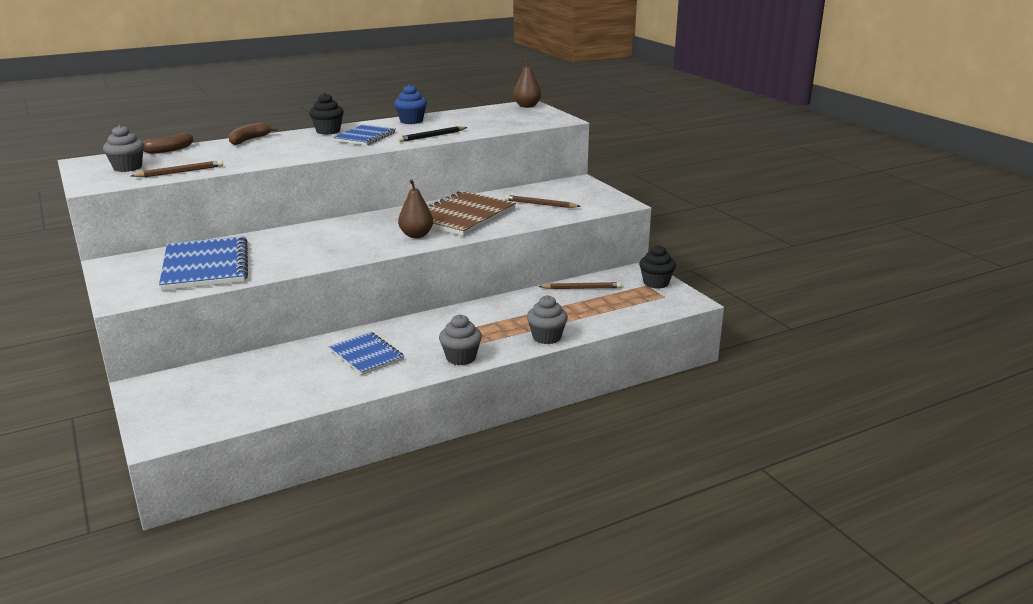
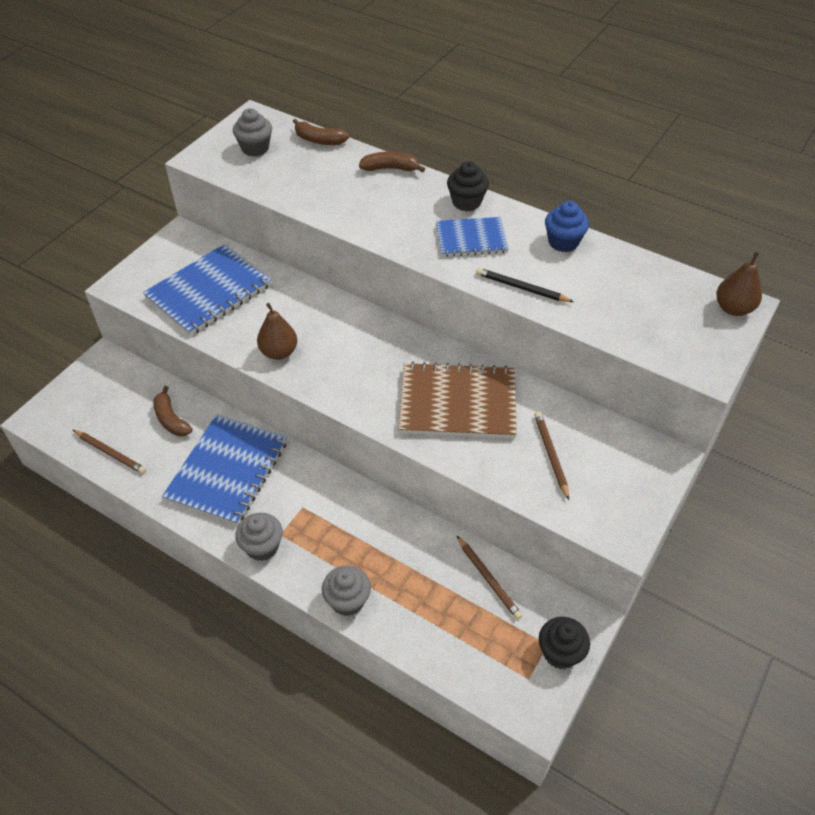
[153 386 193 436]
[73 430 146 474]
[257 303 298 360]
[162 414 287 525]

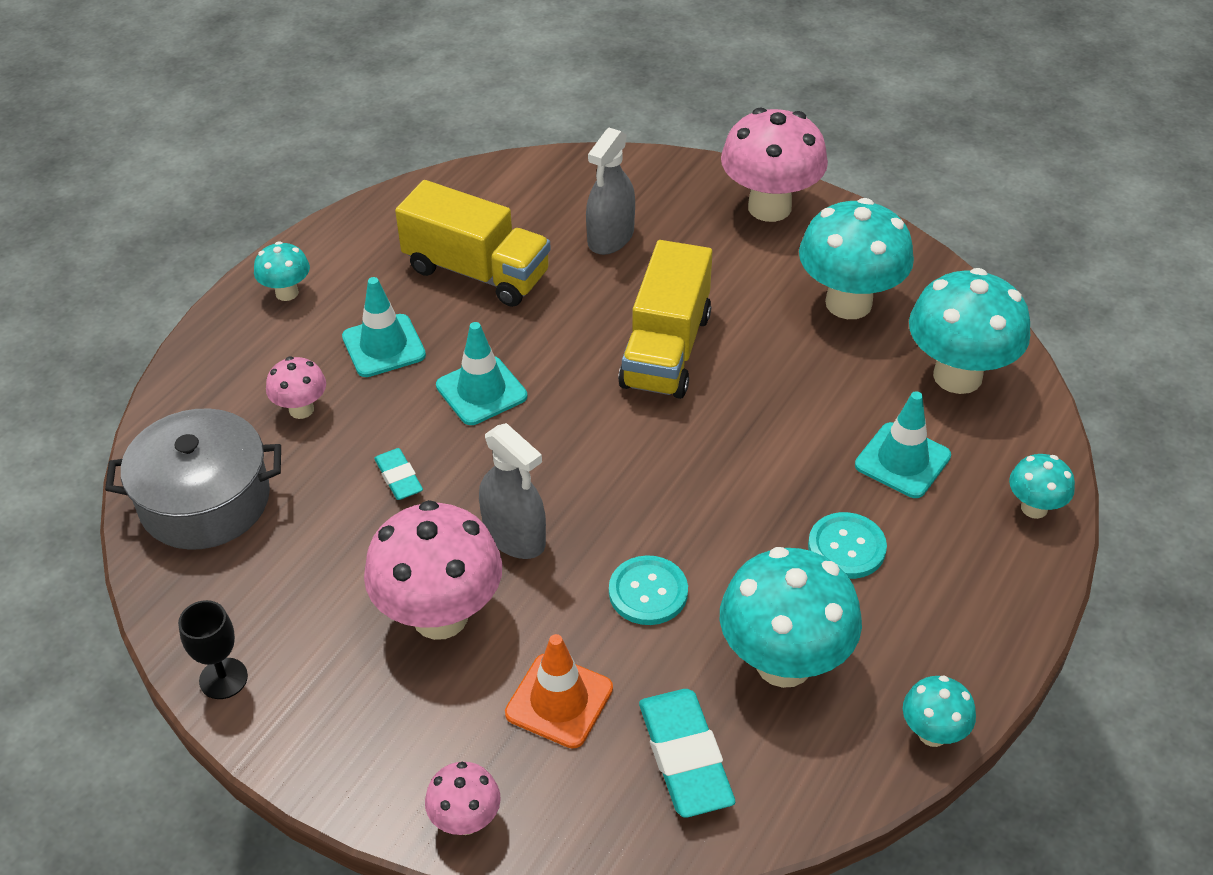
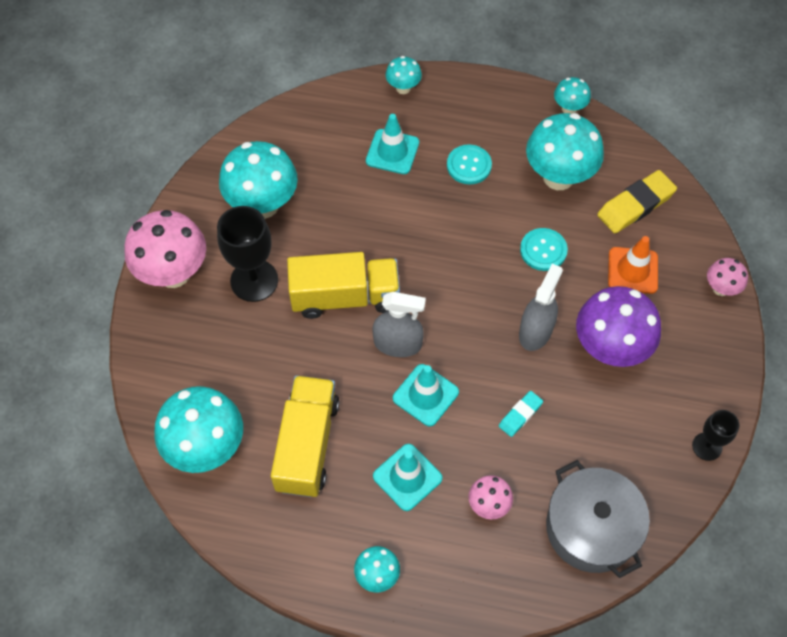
[217 206 278 302]
[373 292 426 357]
[154 386 243 473]
[576 286 661 367]
[597 170 677 233]

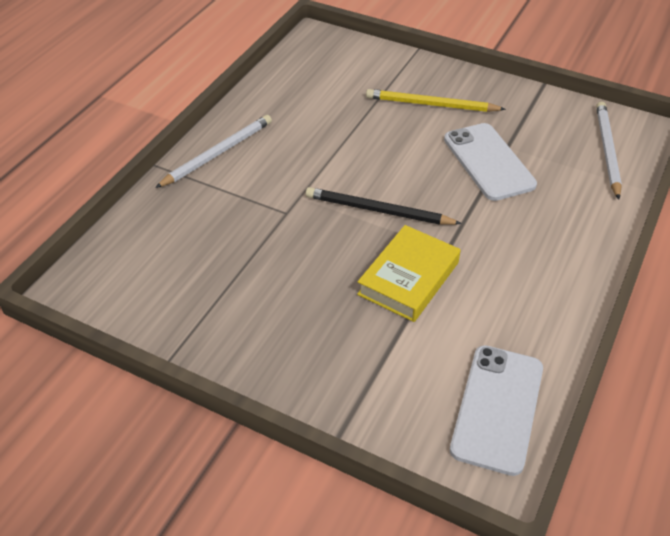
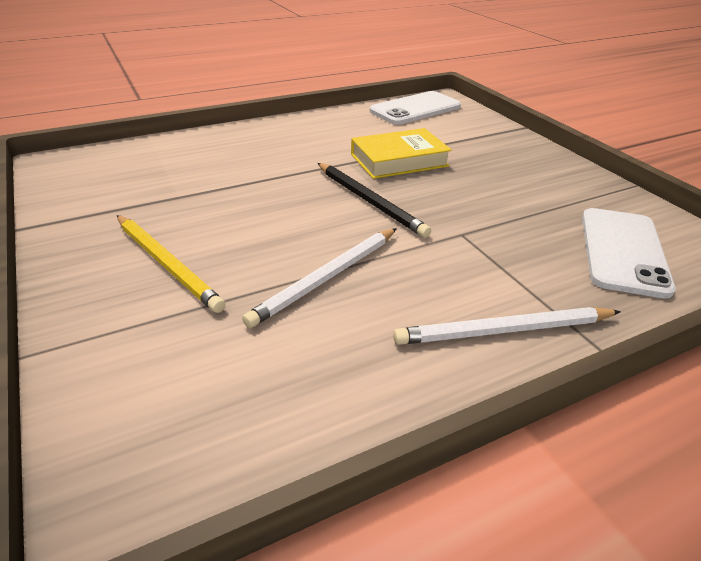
[582 208 676 299]
[242 228 397 328]

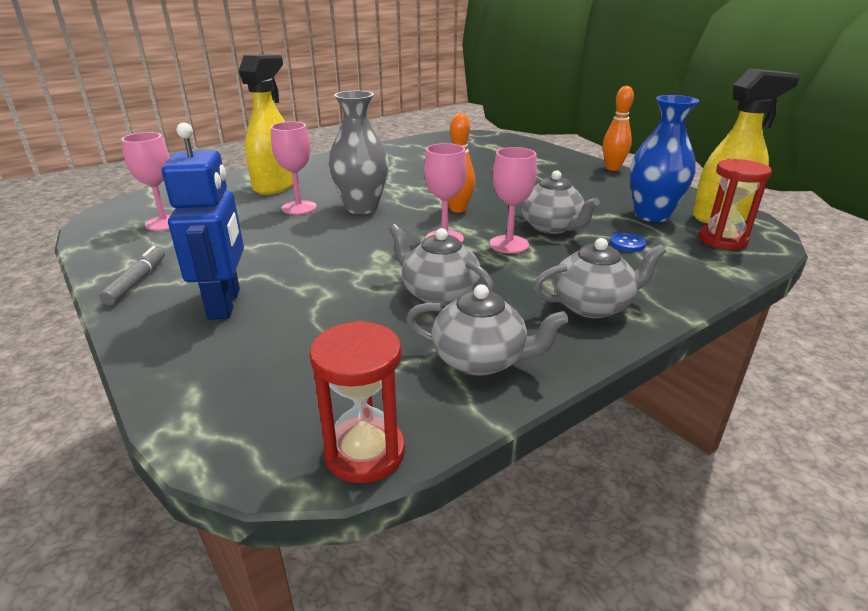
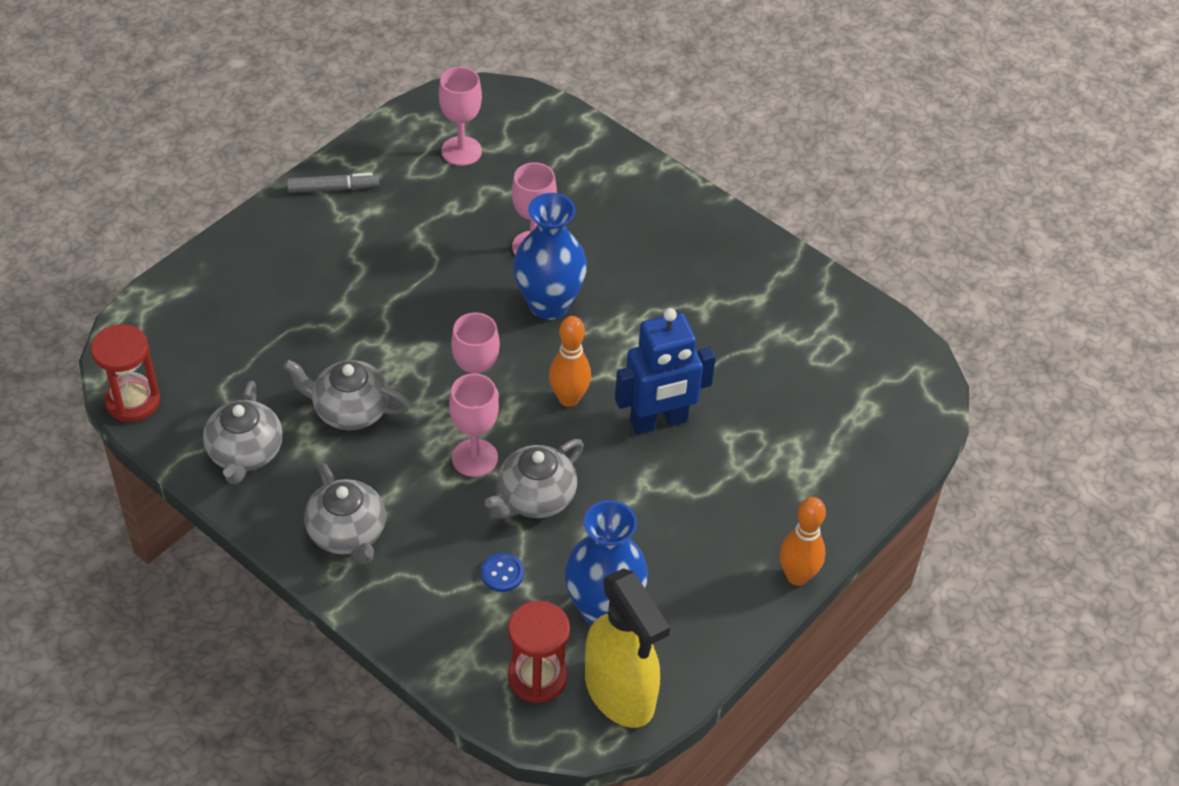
[239 55 293 195] (first image)
[615 308 716 435]
[513 193 587 320]
[283 359 410 430]

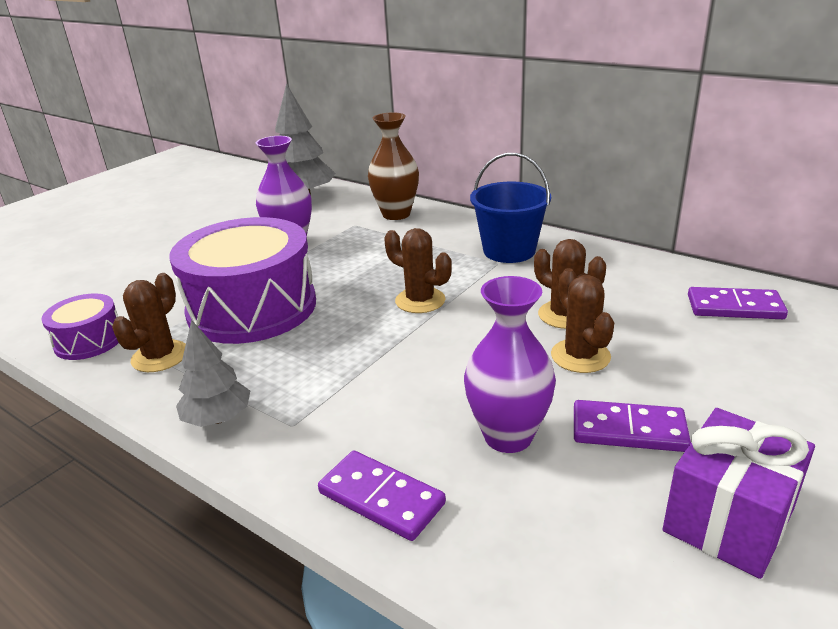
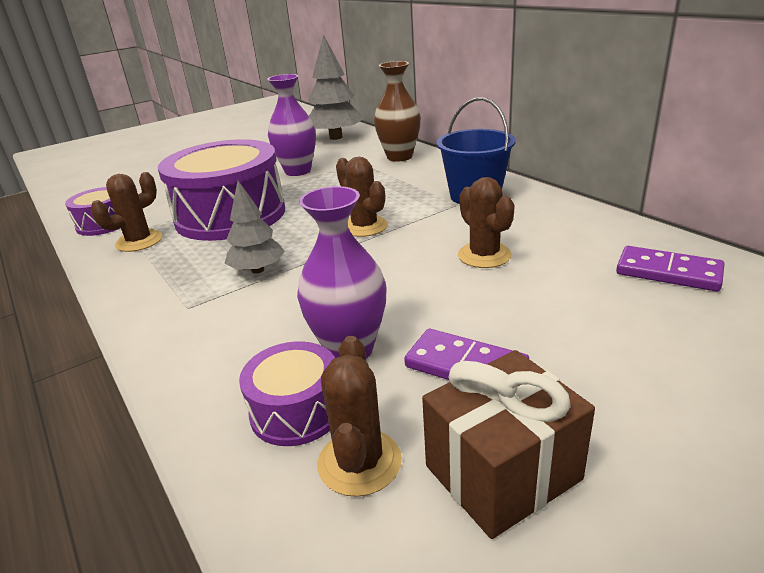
[318 451 446 541] (first image)
[239 341 335 446]
[225 181 285 274]
[317 336 402 497]
[422 350 595 539]

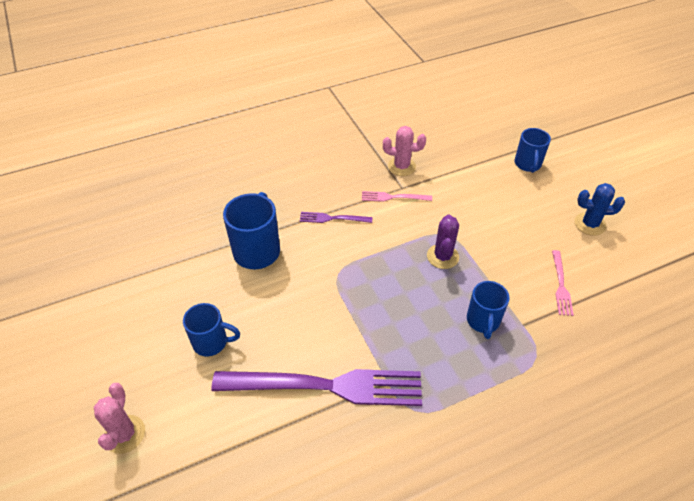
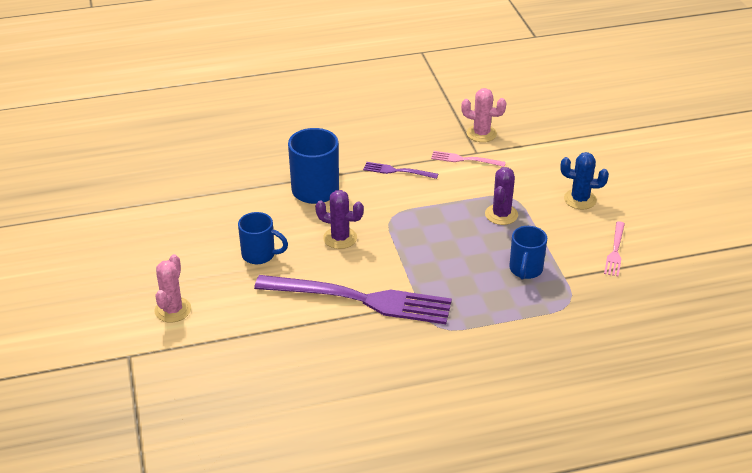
[515 128 551 173] (first image)
[315 190 364 249]
[560 152 609 210]

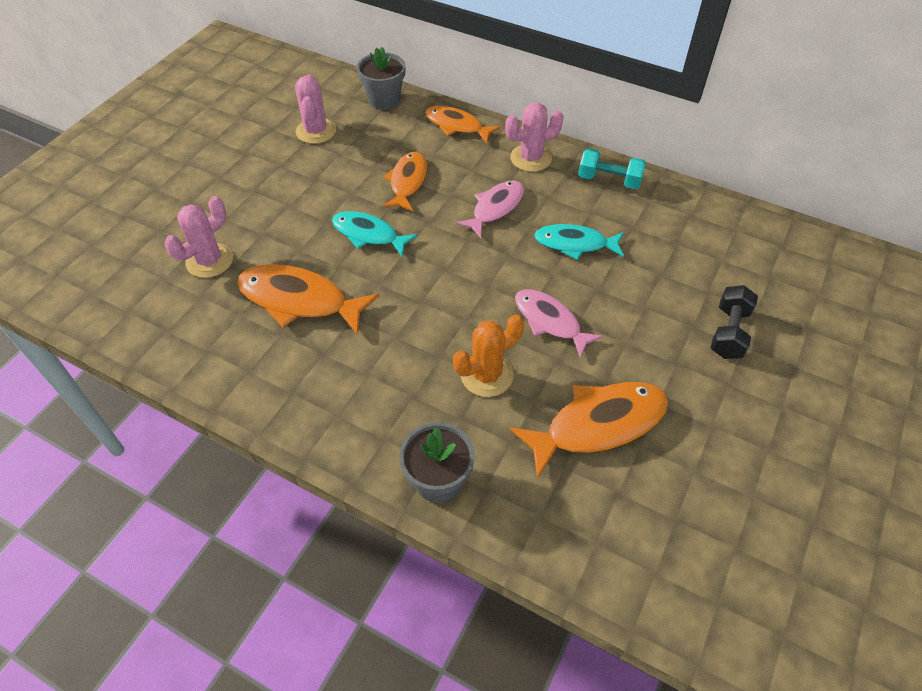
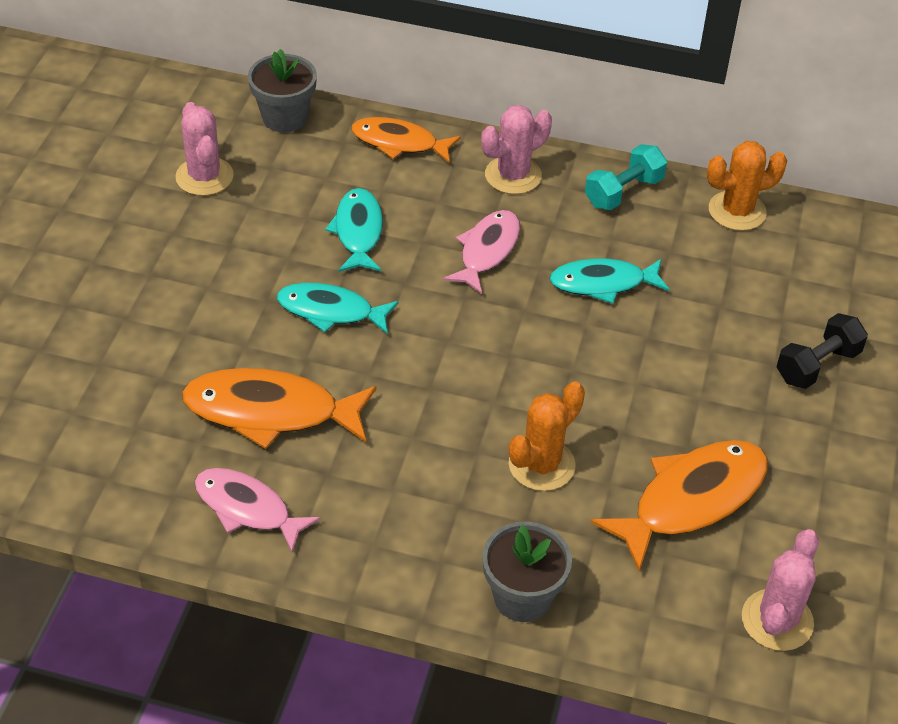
[707 141 787 231]
[742 529 819 651]
[194 468 321 553]
[325 188 383 272]
[585 144 667 210]
[777 313 868 389]

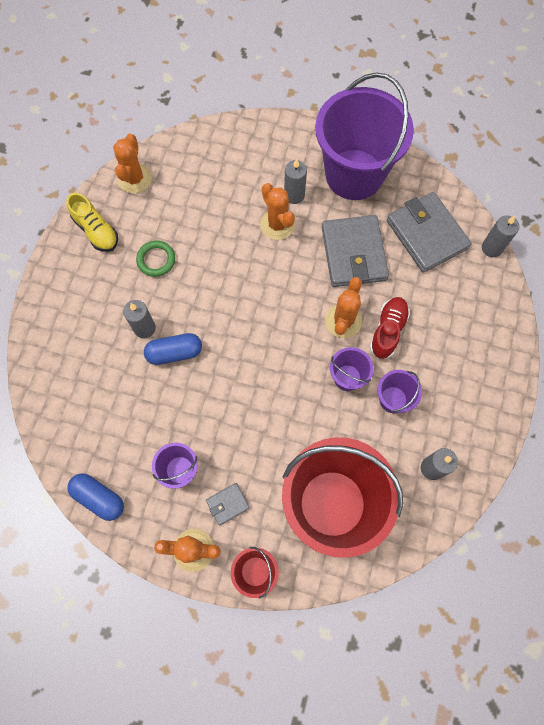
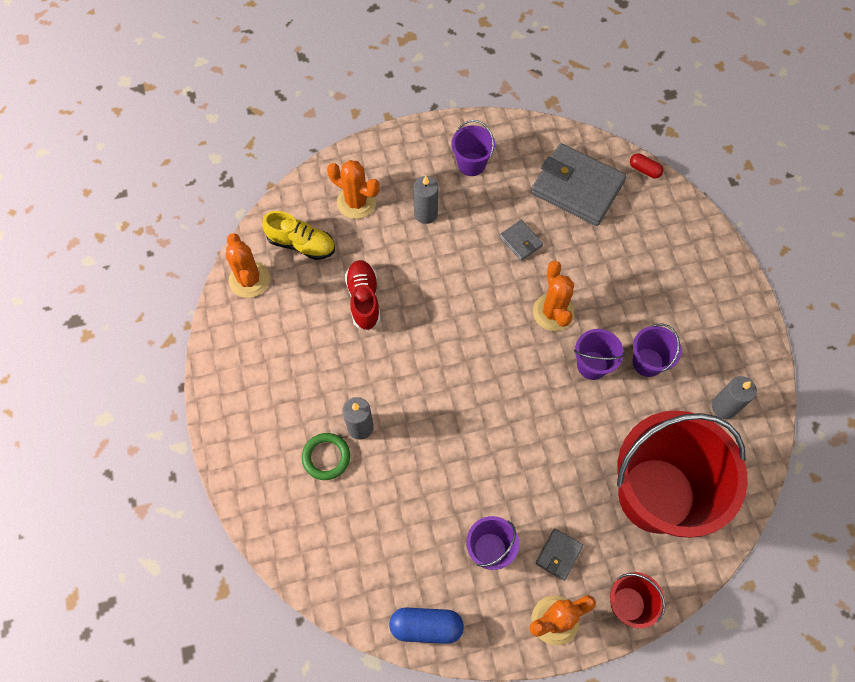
[144 333 202 365] (first image)
[262 211 335 260]
[302 433 350 480]
[327 160 380 219]
[345 260 381 331]
[630 153 664 178]
[451 120 495 176]
[499 220 543 261]

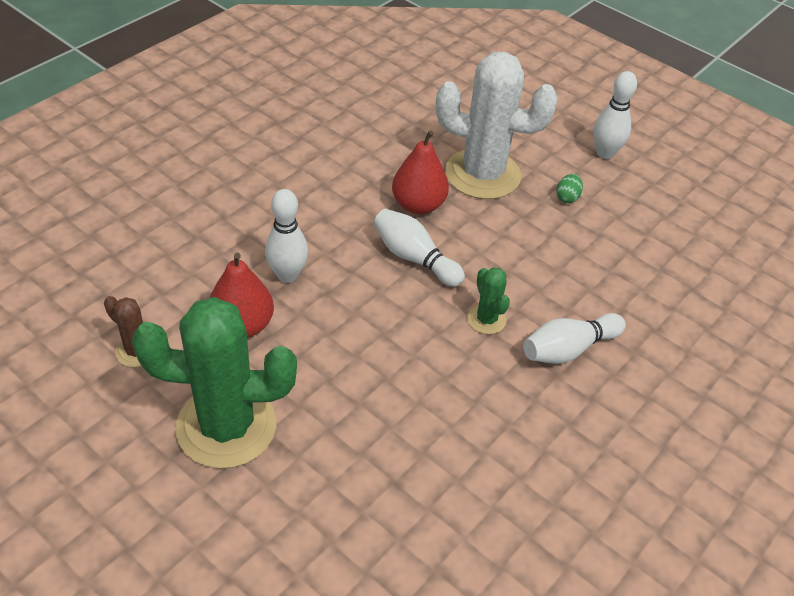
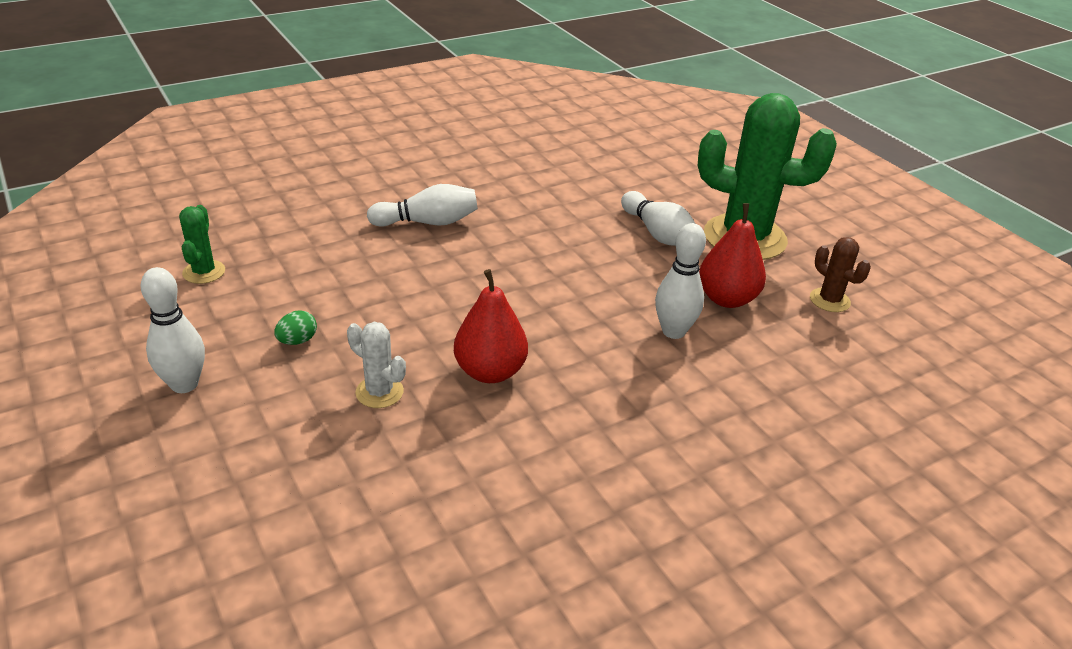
[621 191 695 246]
[179 205 225 284]
[347 322 406 408]

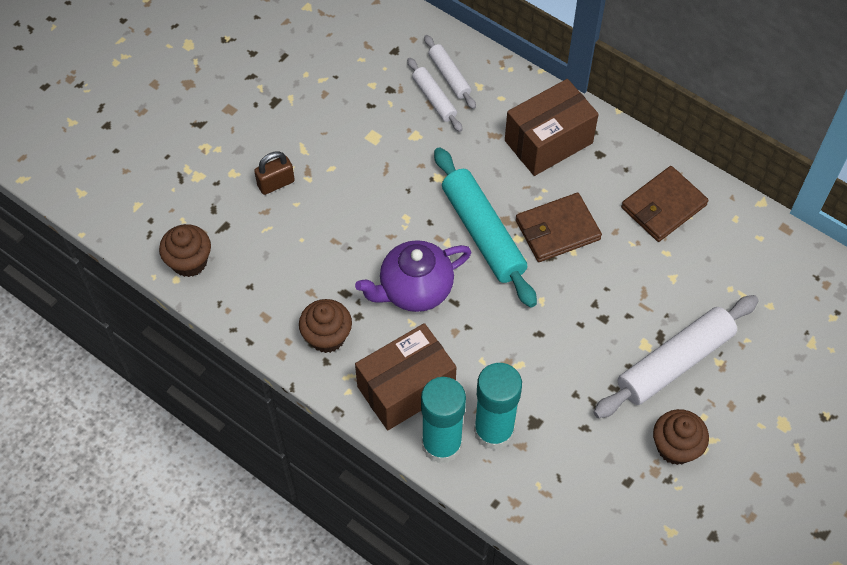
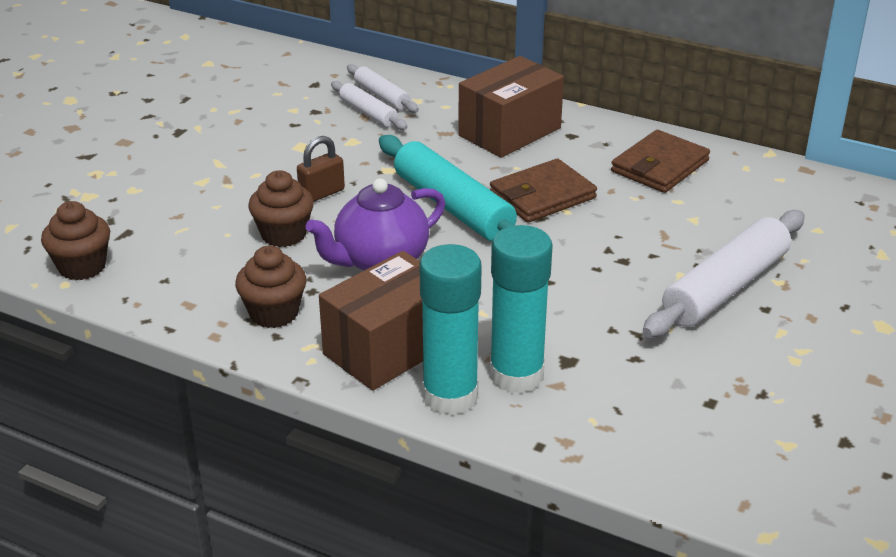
[297 136 345 202]
[248 170 314 247]

